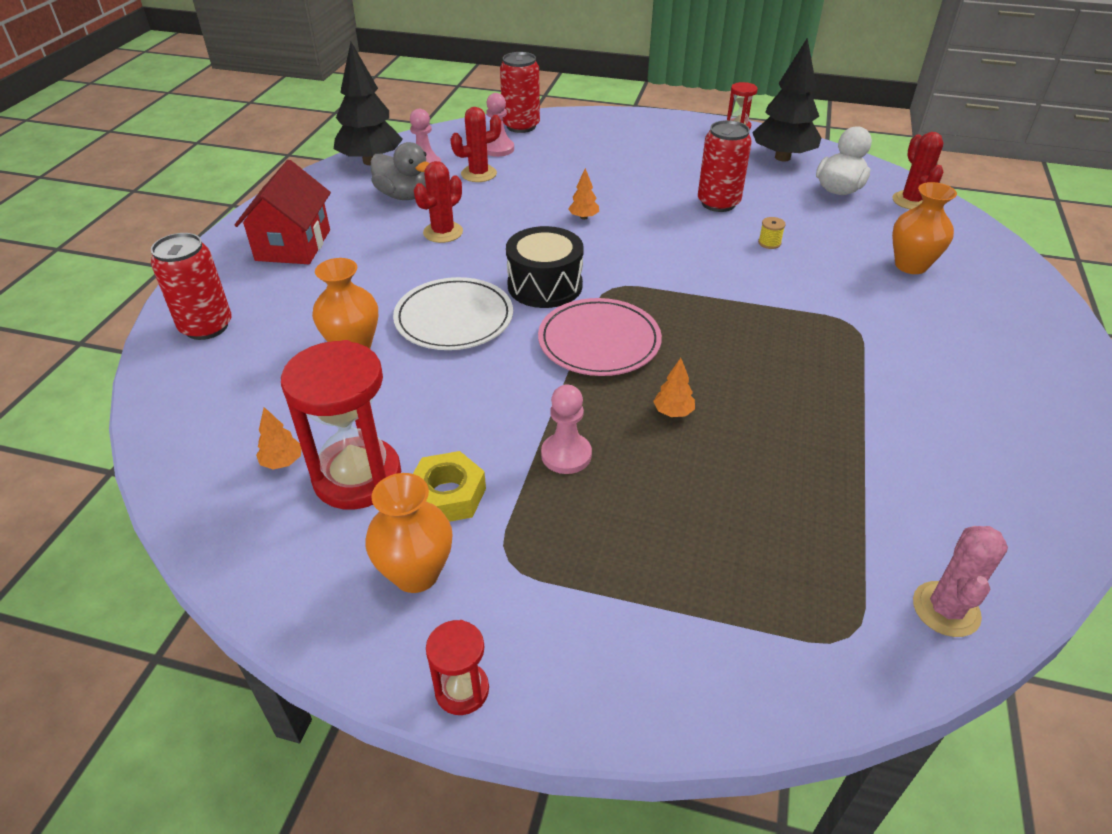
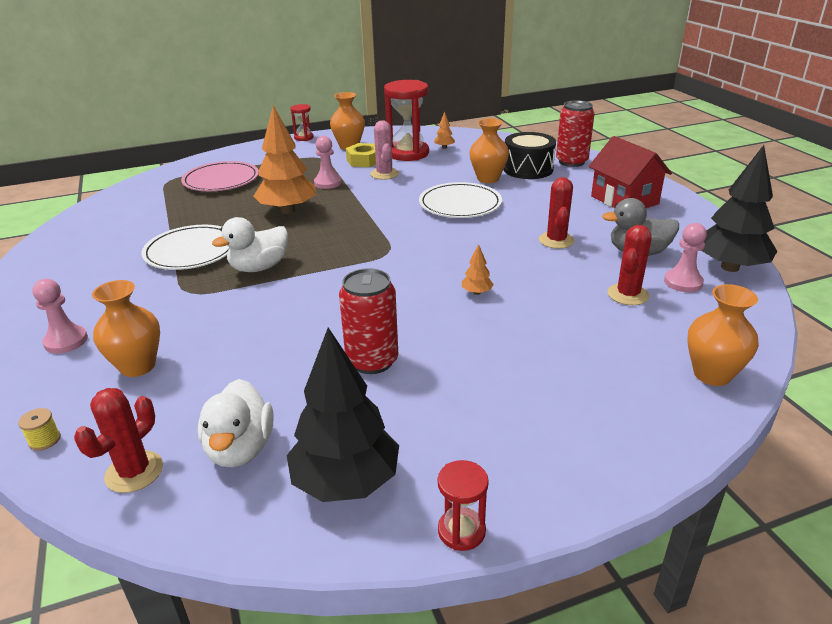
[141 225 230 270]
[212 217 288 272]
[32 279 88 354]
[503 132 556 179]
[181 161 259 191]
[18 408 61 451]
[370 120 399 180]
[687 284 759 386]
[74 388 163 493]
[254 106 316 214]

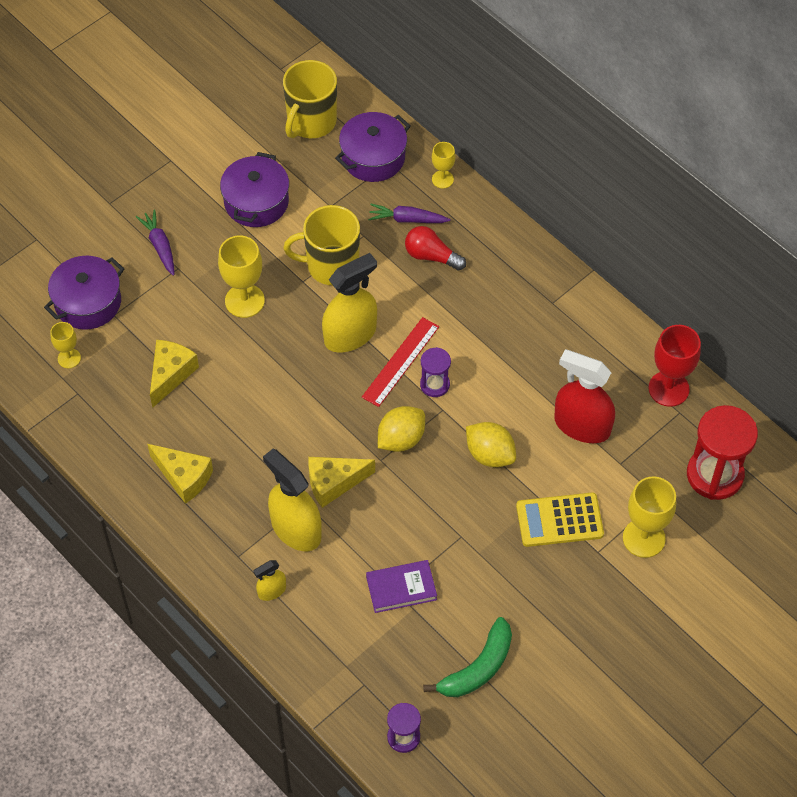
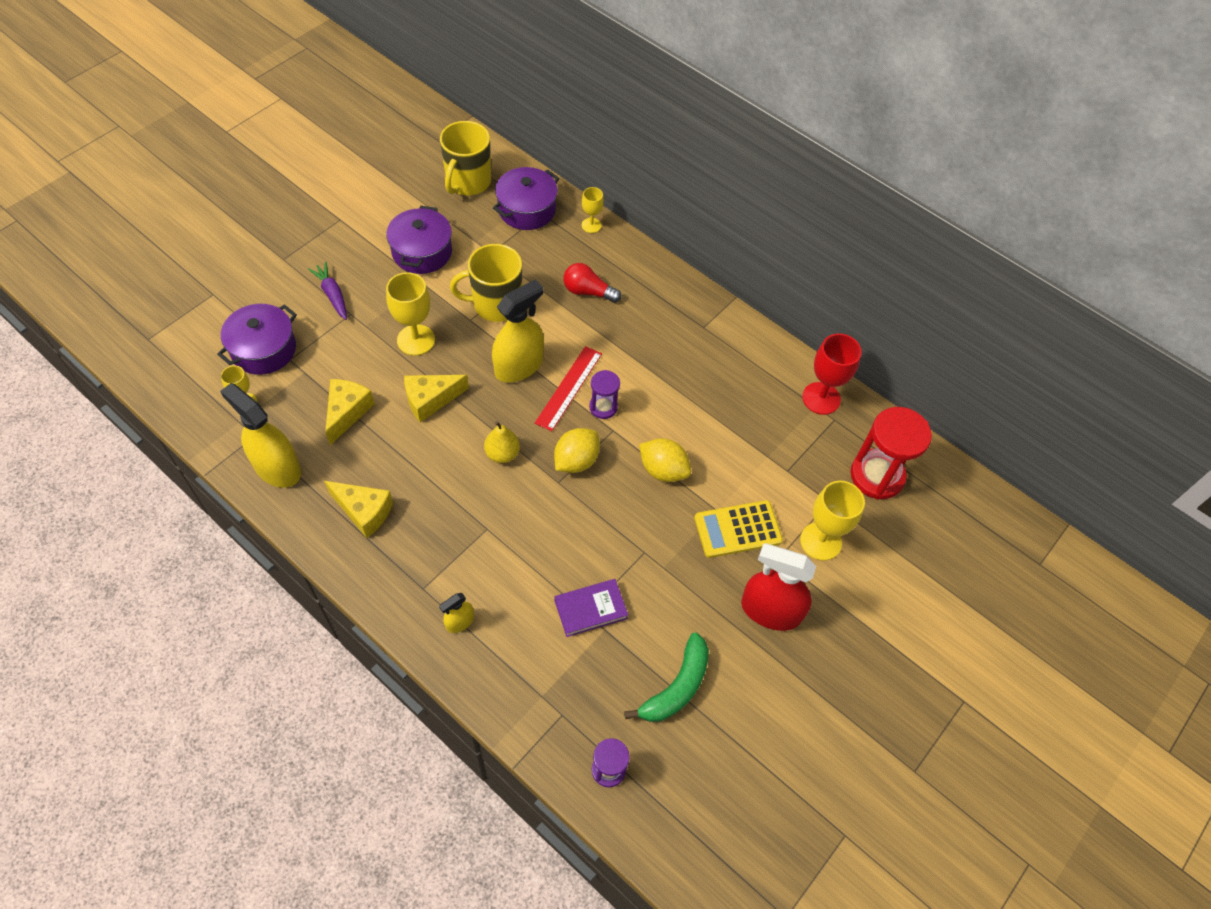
[368 204 450 223] (first image)
[484 421 520 463]
[220 383 301 488]
[404 375 469 423]
[741 543 816 631]

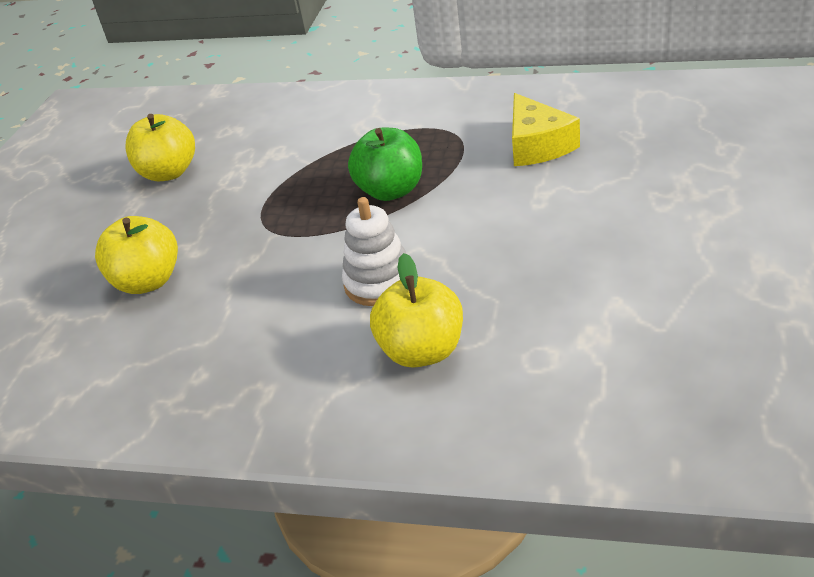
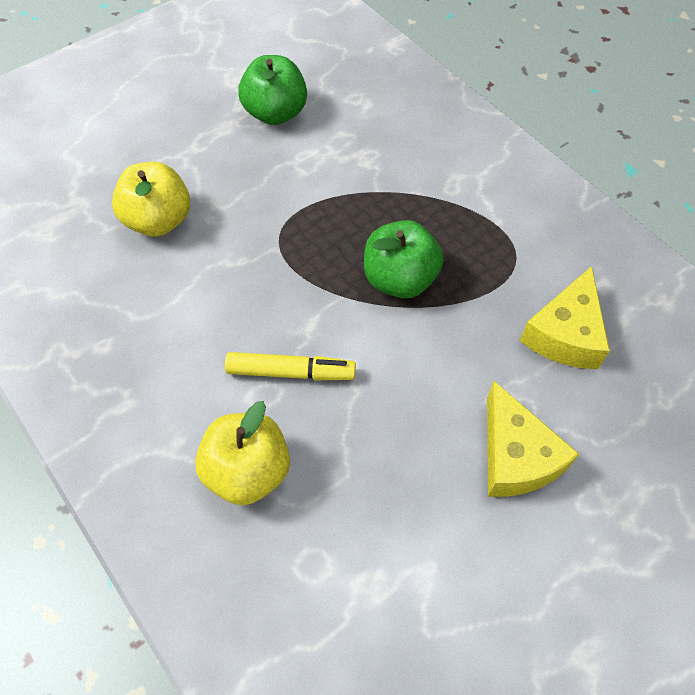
[487 381 579 497]
[225 352 356 381]
[238 55 307 125]

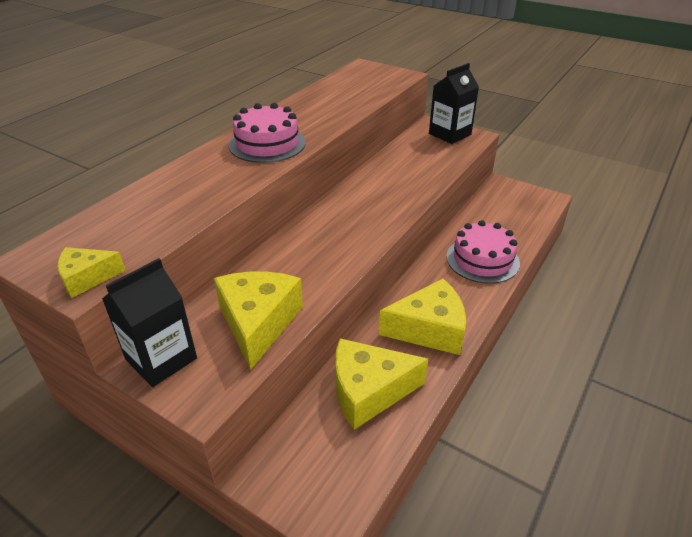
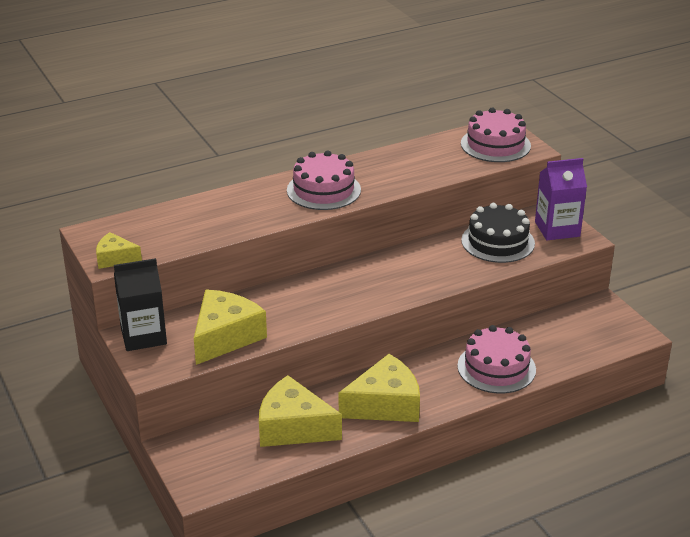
[461 108 531 162]
[461 203 535 263]
[535 158 587 240]
[339 354 420 422]

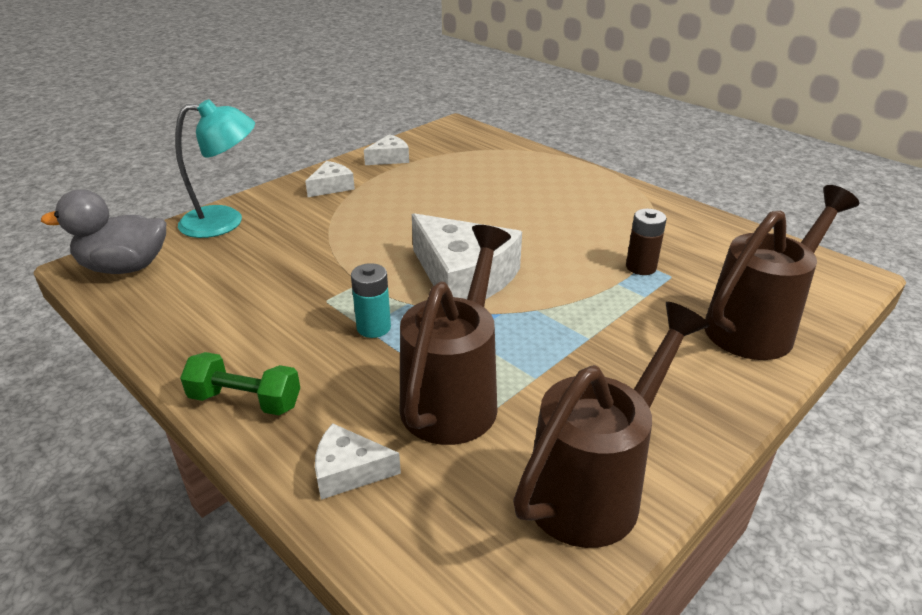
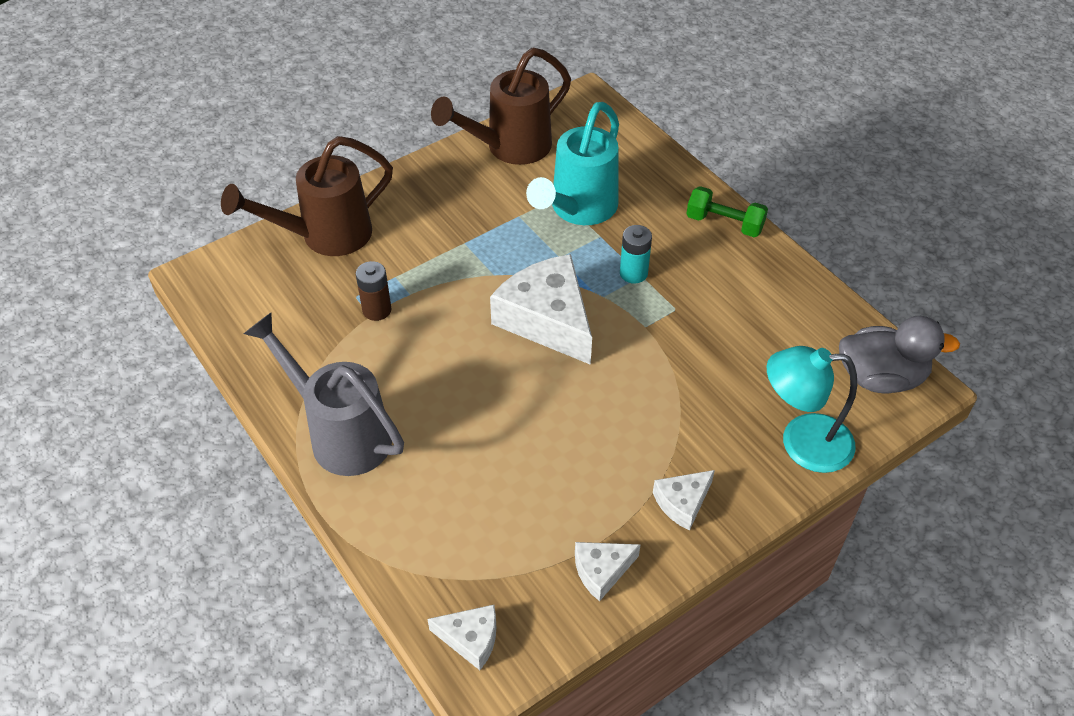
[244 313 404 476]
[428 605 496 670]
[526 102 619 225]

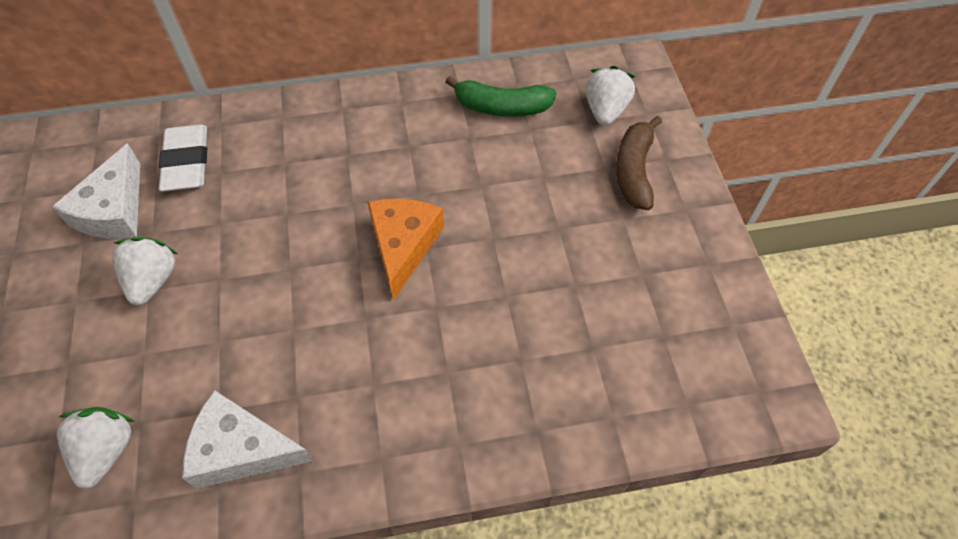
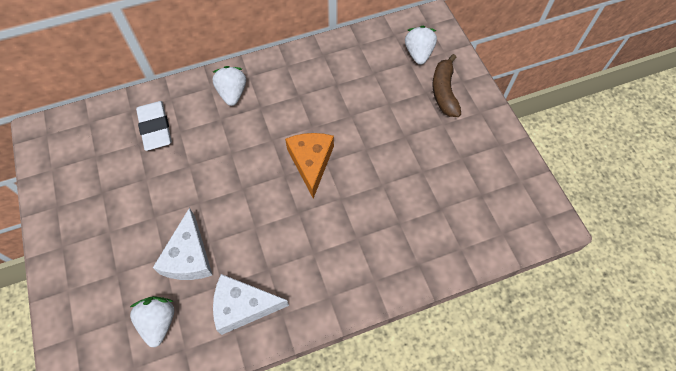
[446 76 556 117] (first image)
[153 208 212 280]
[212 66 246 106]

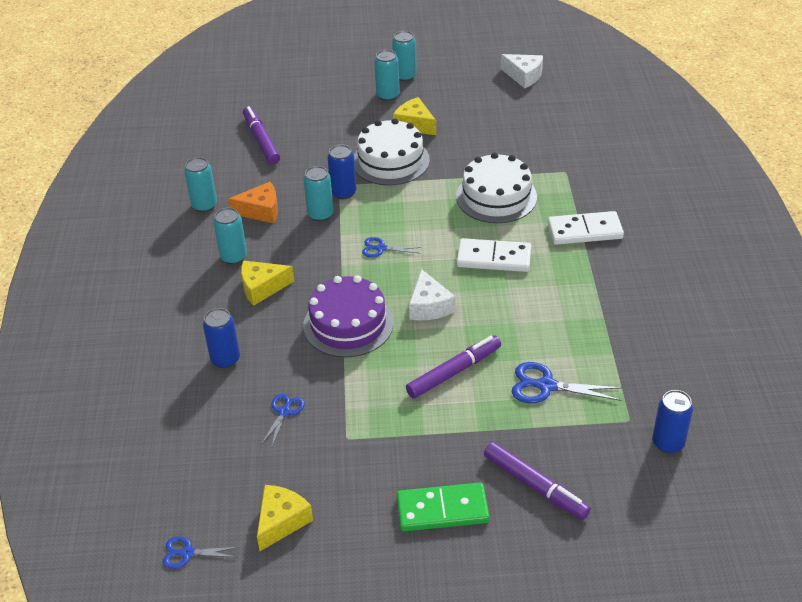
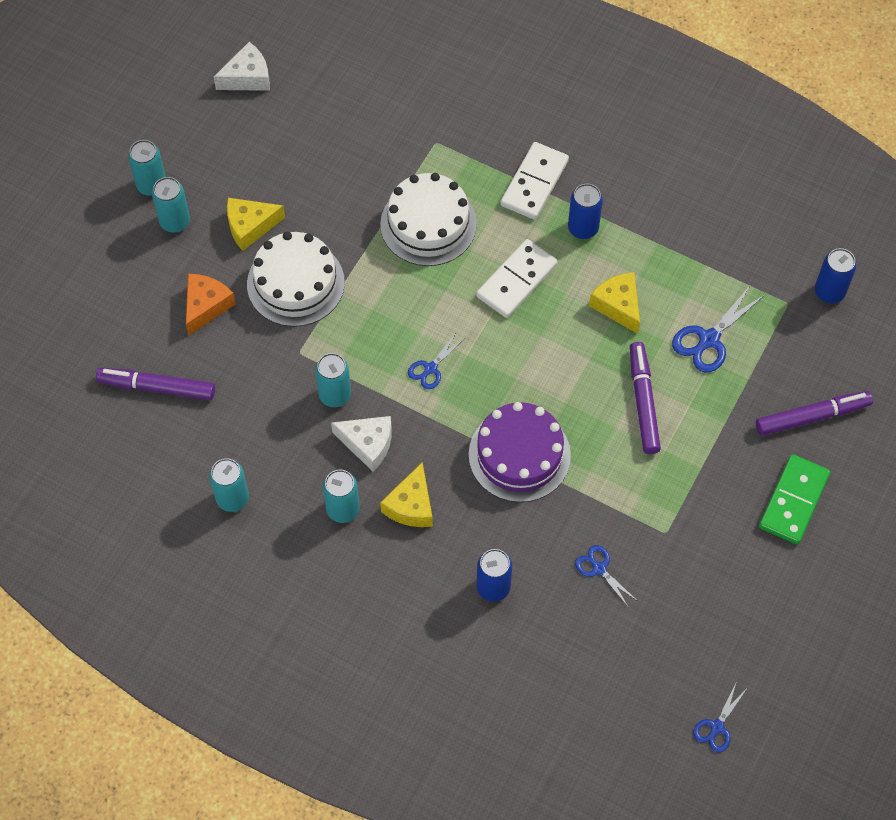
[186 274 236 335]
[589 272 640 334]
[568 184 603 239]
[331 416 392 471]

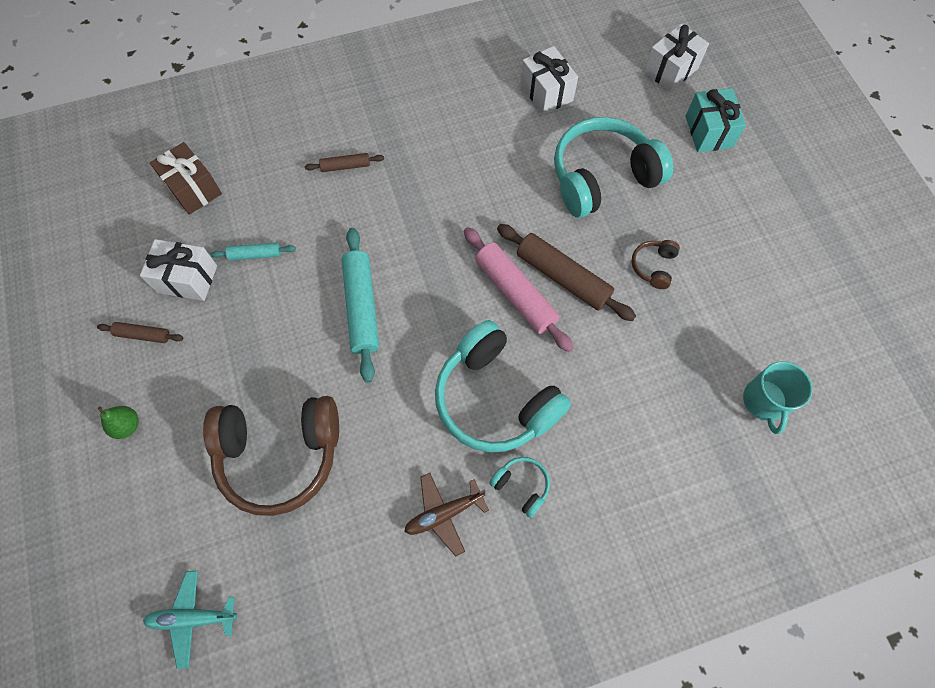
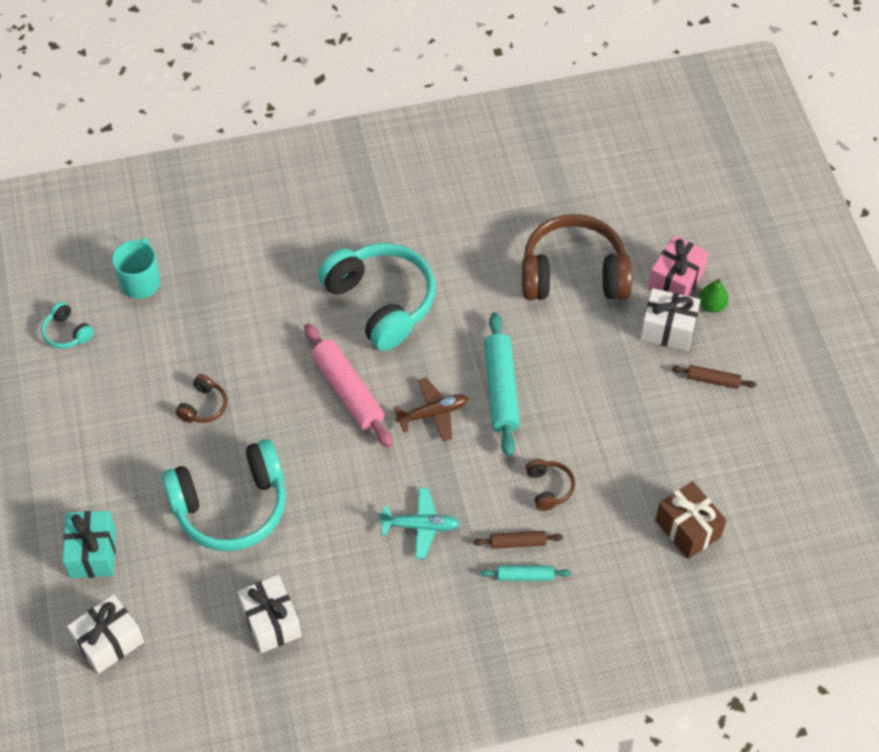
[497 224 636 321] (first image)
[526 459 575 511]
[648 236 709 296]
[640 288 701 351]
[379 488 460 559]
[480 566 571 581]
[394 378 468 442]
[41 302 94 349]

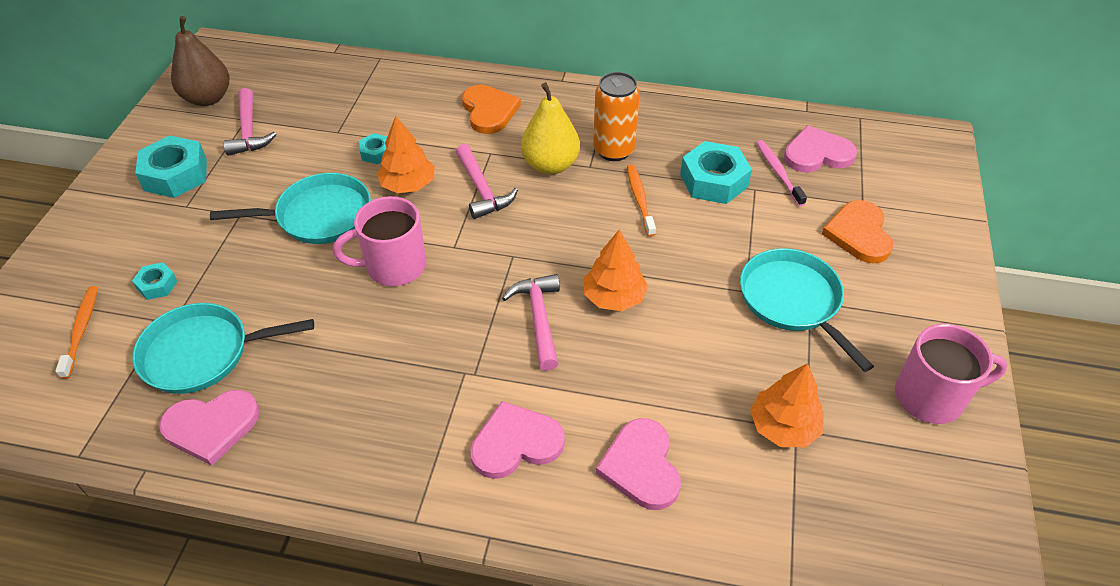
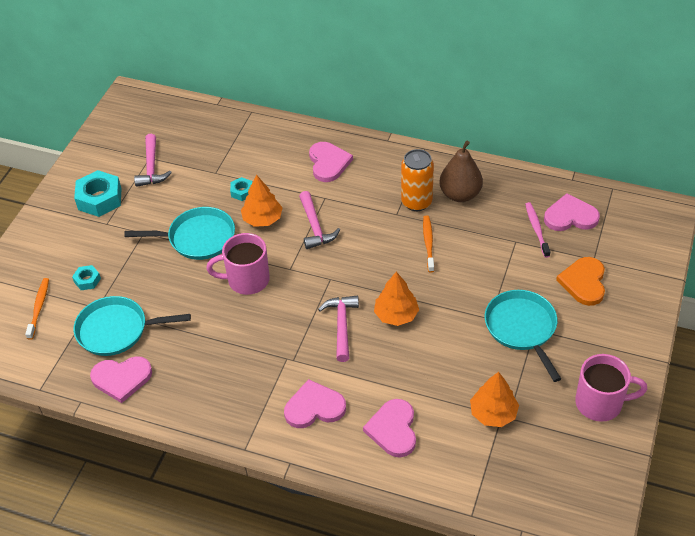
[521 83 580 175] (first image)
[680 141 752 204] (first image)
[439 141 483 202]
[309 142 353 182]

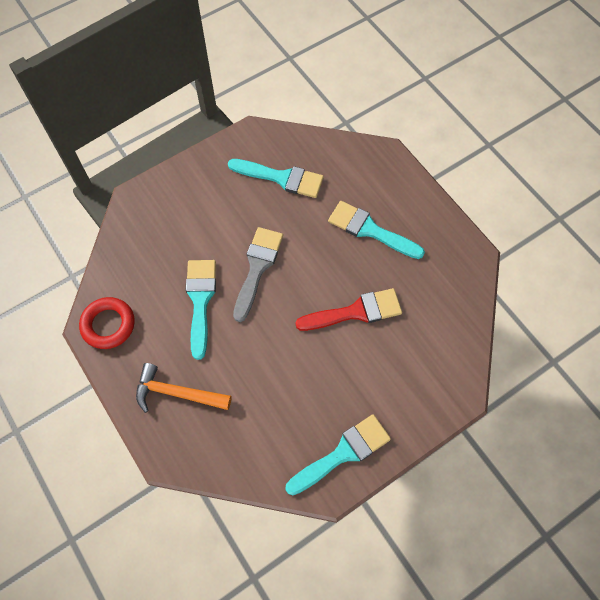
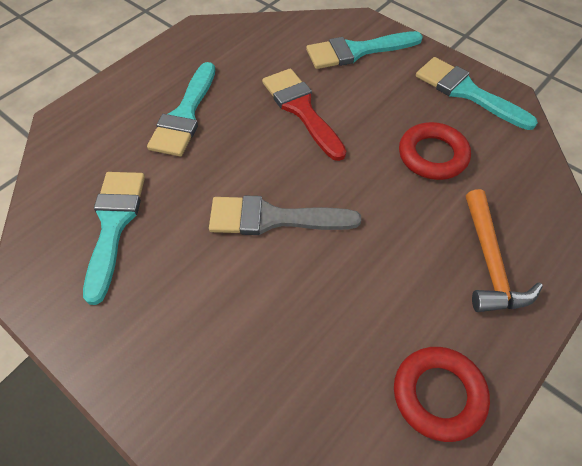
[399 122 471 180]
[306 31 423 69]

